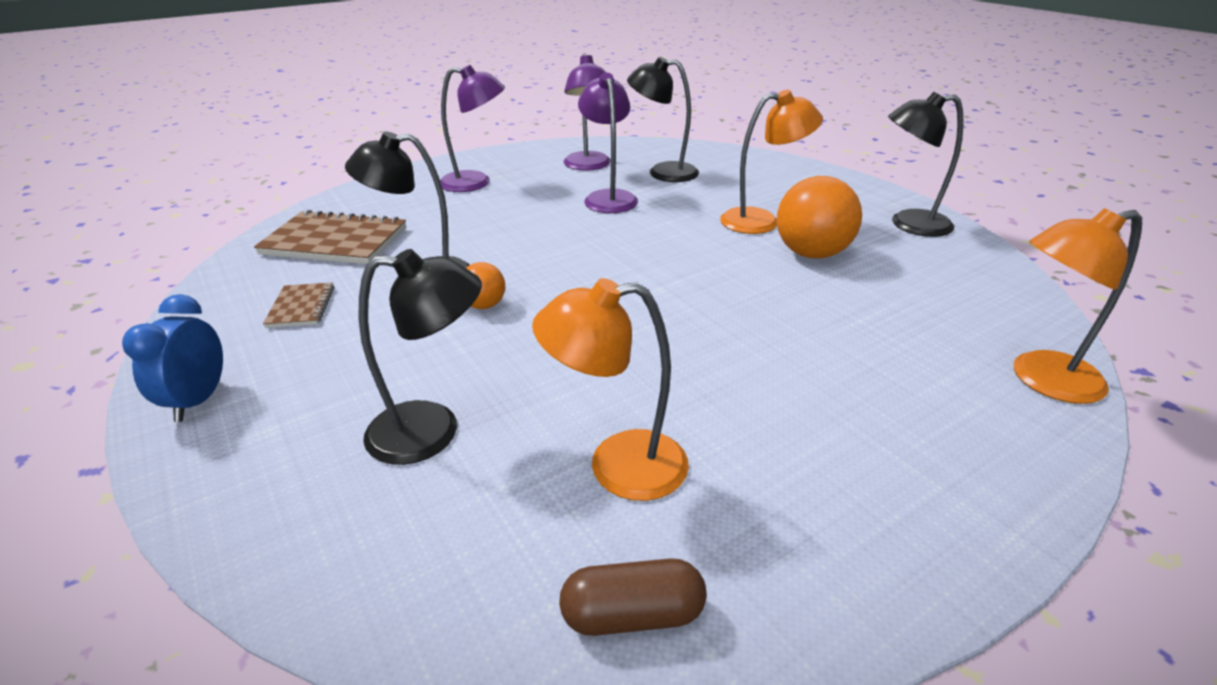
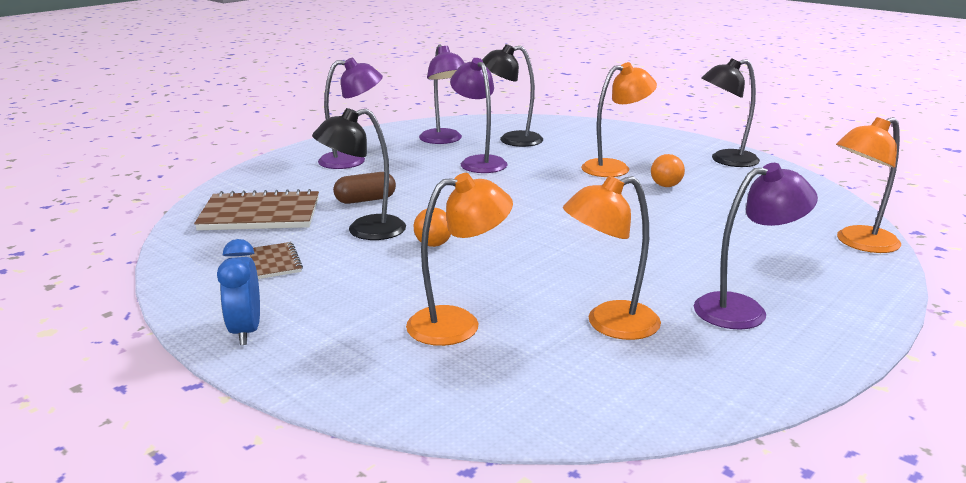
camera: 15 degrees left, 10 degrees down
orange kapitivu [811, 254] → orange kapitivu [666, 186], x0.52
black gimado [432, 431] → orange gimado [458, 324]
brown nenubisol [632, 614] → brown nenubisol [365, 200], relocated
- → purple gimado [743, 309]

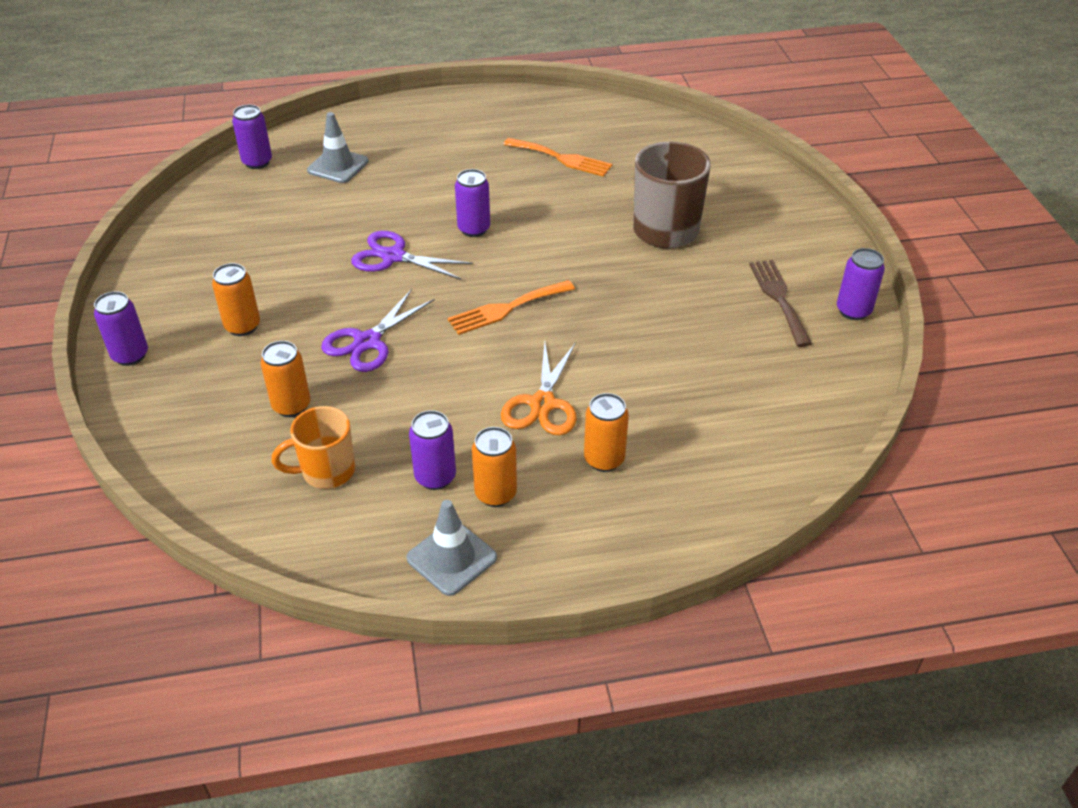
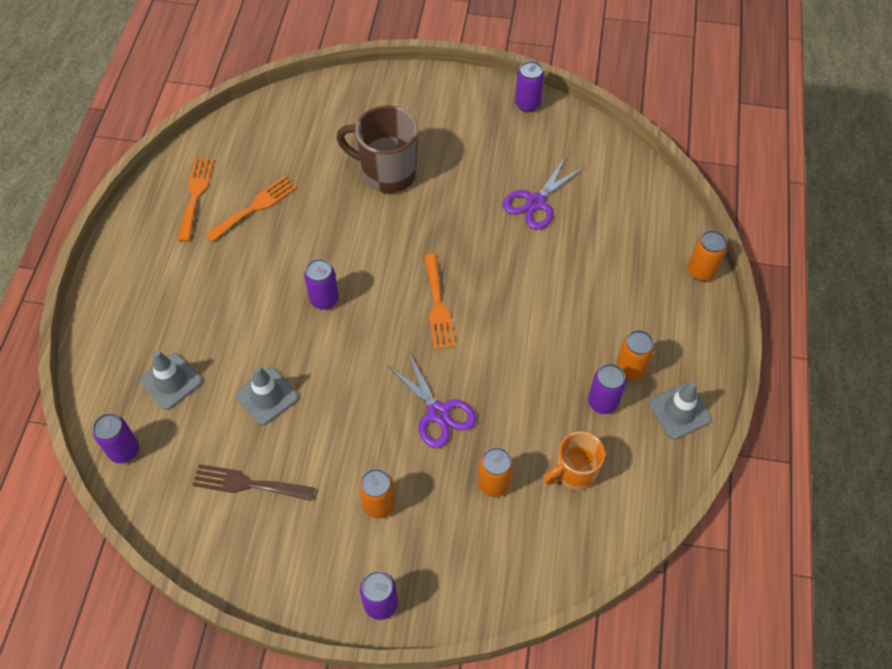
camera: 70 degrees left, 15 degrees up
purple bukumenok [393, 256] → purple bukumenok [536, 202], relocated
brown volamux [779, 298] → brown volamux [248, 484], relocated
orange bukumenok [542, 404] → -
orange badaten [604, 459] → orange badaten [701, 271], relocated
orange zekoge [326, 471] → orange zekoge [574, 473], 60 degrees clockwise
- → orange volamux [195, 195]
- → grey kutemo [267, 396]

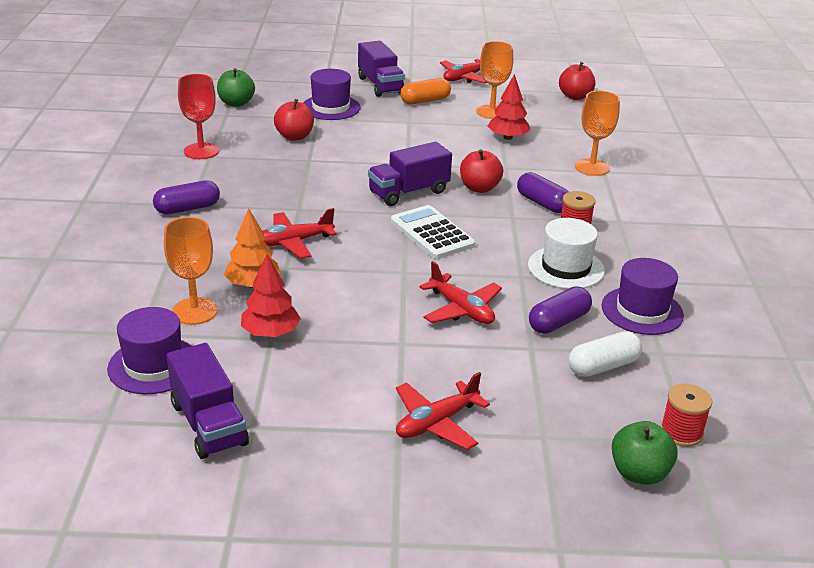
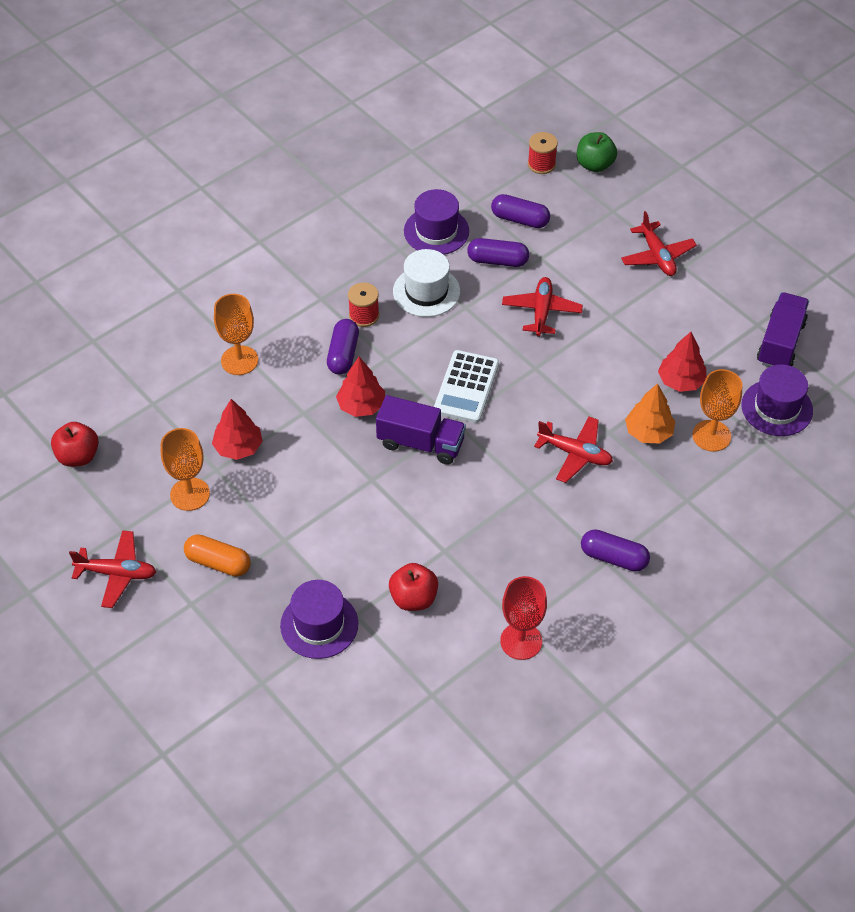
camera: 130 degrees left, 20 degrees up
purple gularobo [380, 85] → -
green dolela [236, 103] → -
red dolela [479, 188] → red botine [361, 406]
white nenubisol [603, 366] → purple nenubisol [520, 219]
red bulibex [436, 423] → red bulibex [657, 256], 60 degrees clockwise

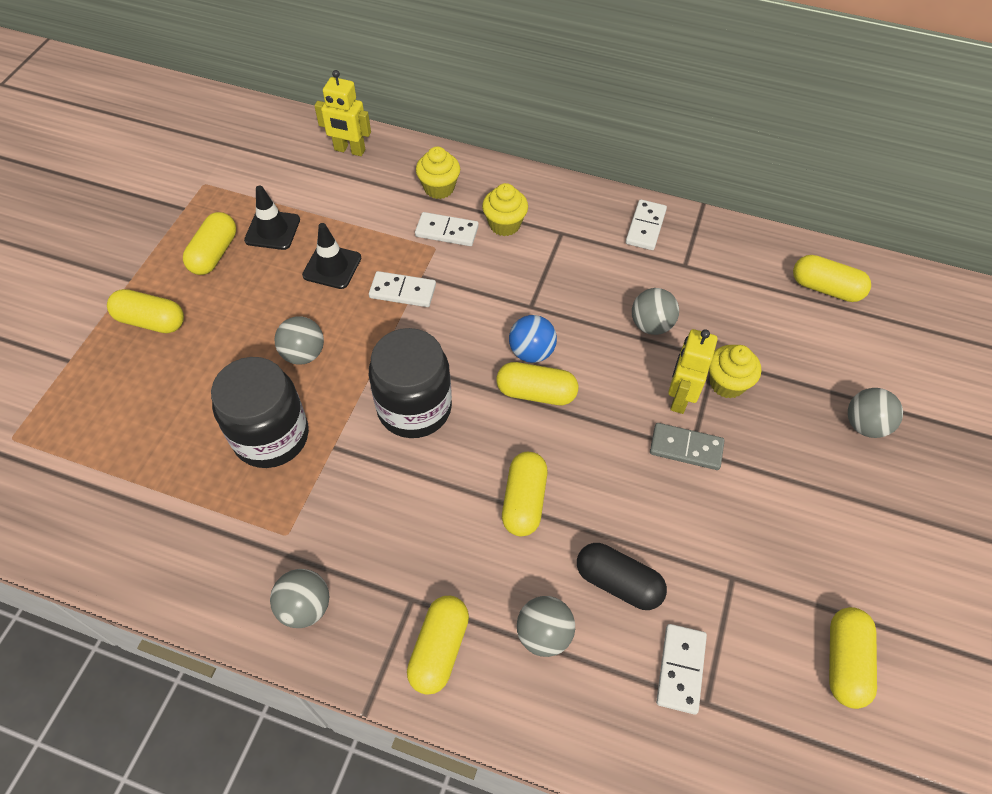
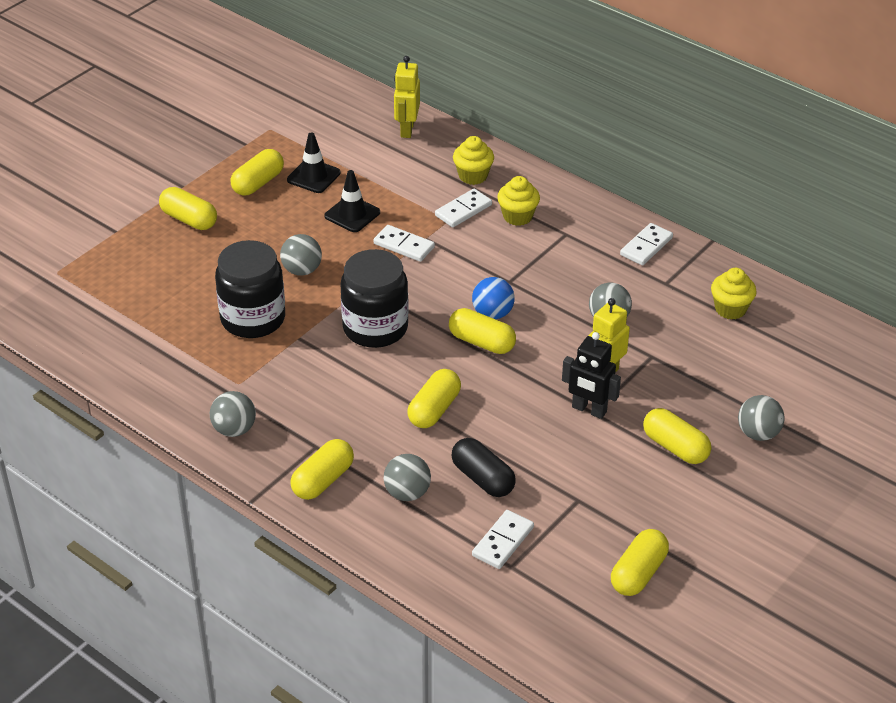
camera: 20 degrees right, 15 degrees down
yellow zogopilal [349, 150] → yellow zogopilal [407, 129], 60 degrees clockwise
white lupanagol [447, 231] → white lupanagol [463, 210], 75 degrees counterclockwise
yellow nenubisol [825, 288] → yellow nenubisol [675, 447], relocated
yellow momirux [727, 383] → yellow momirux [730, 309], relocated
grey lupanagol [686, 448] → black zogopilal [589, 410]

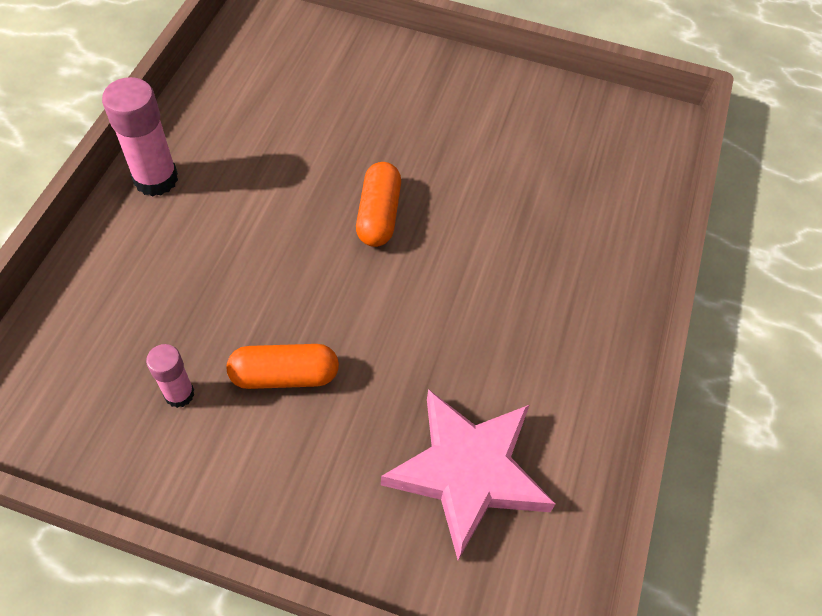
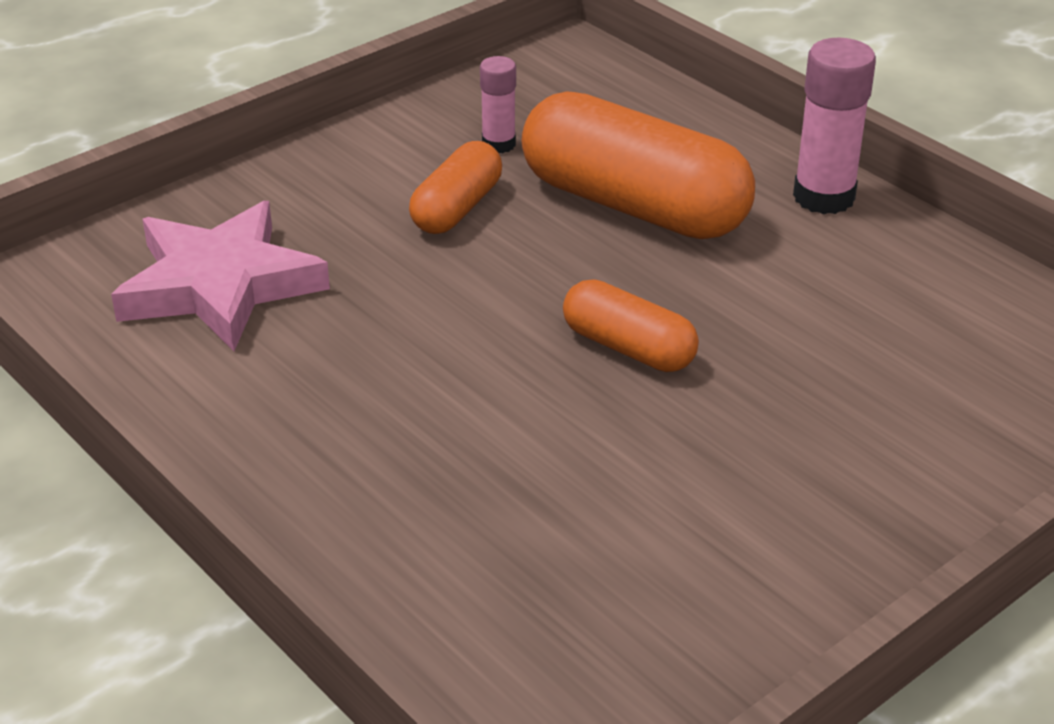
camera: 125 degrees right, 20 degrees down
- → orange nenubisol [633, 205]

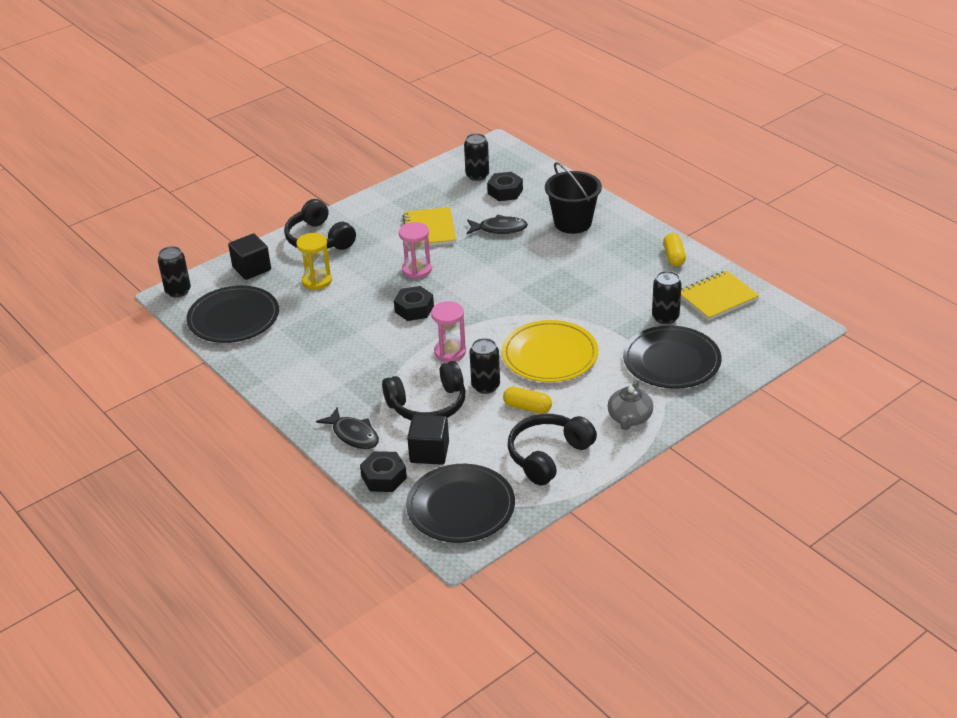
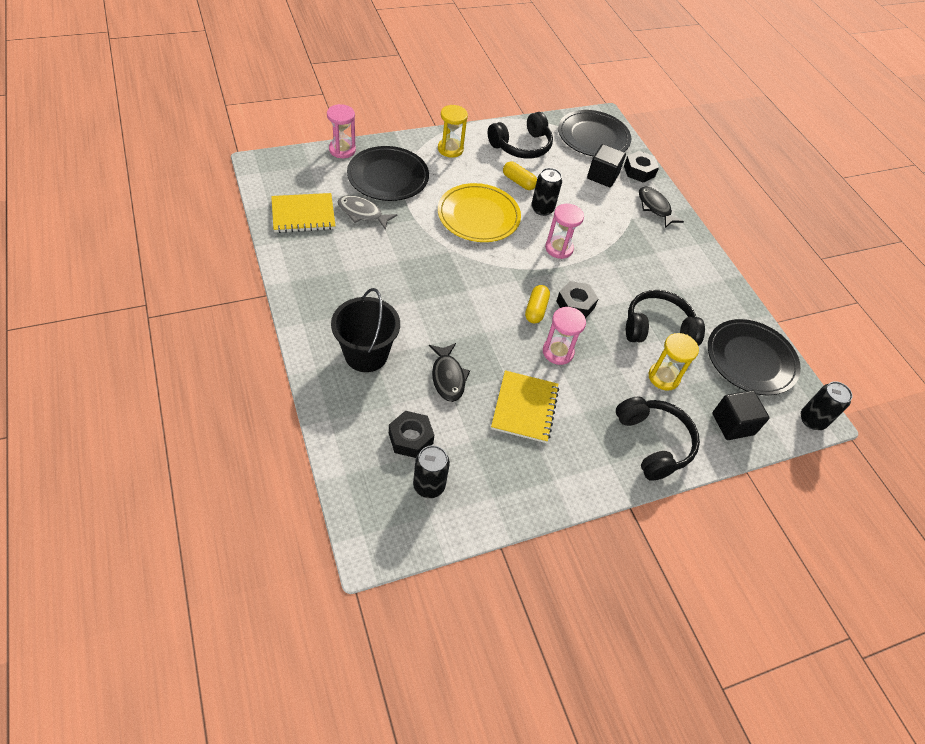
camera: 170 degrees left, 15 degrees up
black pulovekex [499, 229] → black pulovekex [448, 377], 120 degrees counterclockwise
yellow nenubisol [674, 256] → yellow nenubisol [535, 310], relocated
black badaten [665, 317] → grey pulovekex [362, 213]
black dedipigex [428, 404] → black dedipigex [658, 328], relocated
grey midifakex [629, 418] → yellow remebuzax [450, 149]
- → pink remebuzax [342, 150]

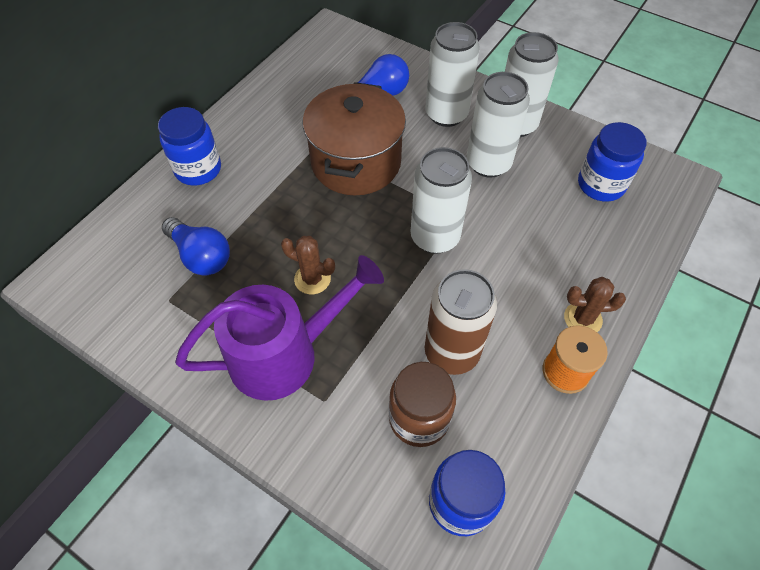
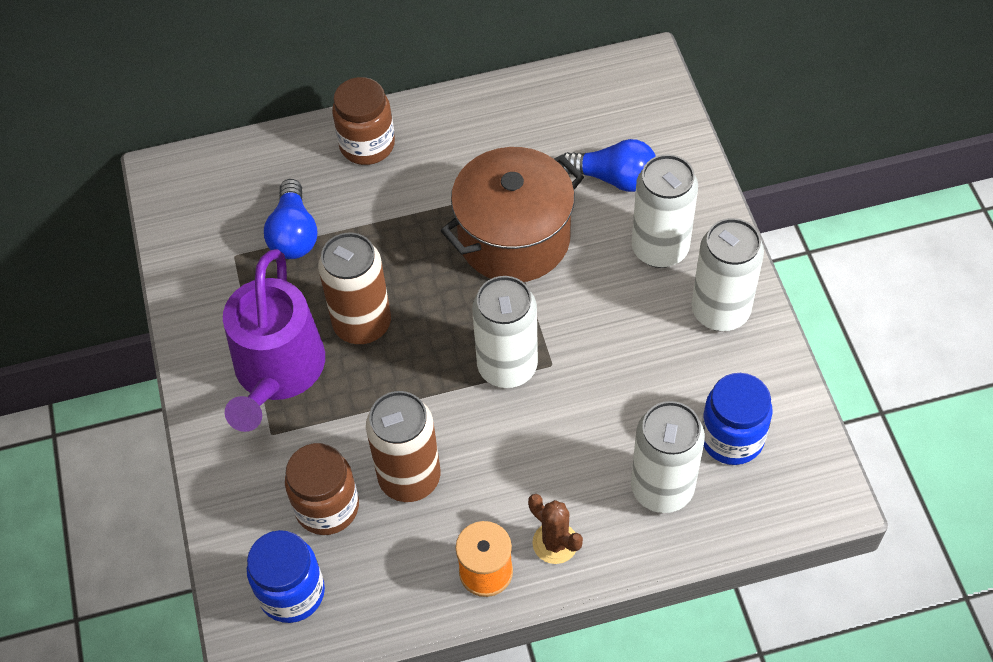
camera: 45 degrees right, 0 degrees up
white badaten [488, 163] → white badaten [662, 488], relocated
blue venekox [198, 169] → brown venekox [367, 145]
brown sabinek [312, 279] → brown badaten [362, 324]
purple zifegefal [283, 354] → purple zifegefal [277, 371], 75 degrees clockwise

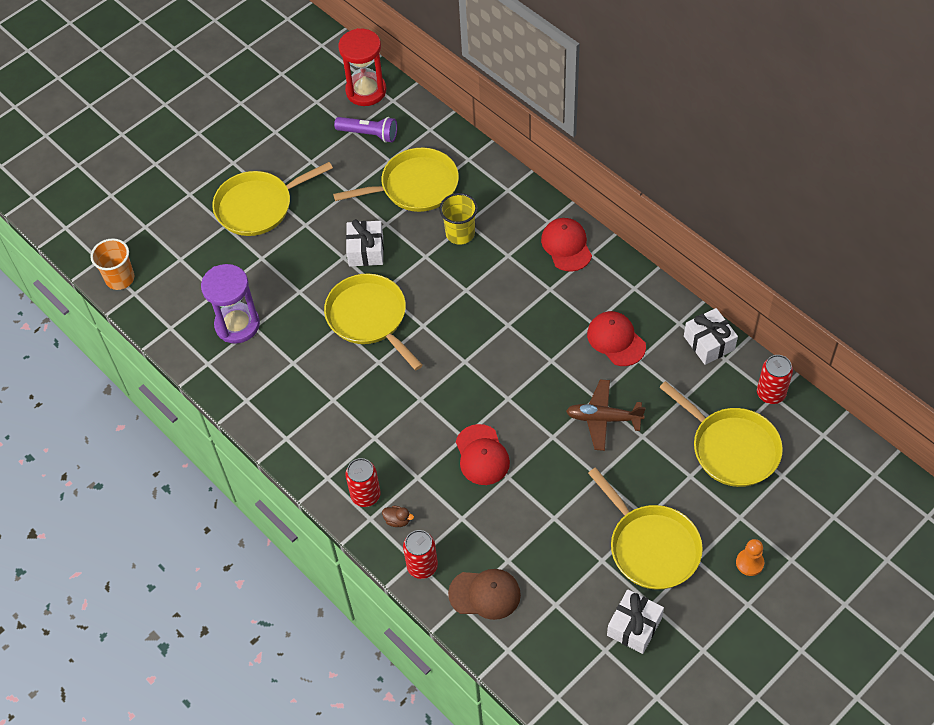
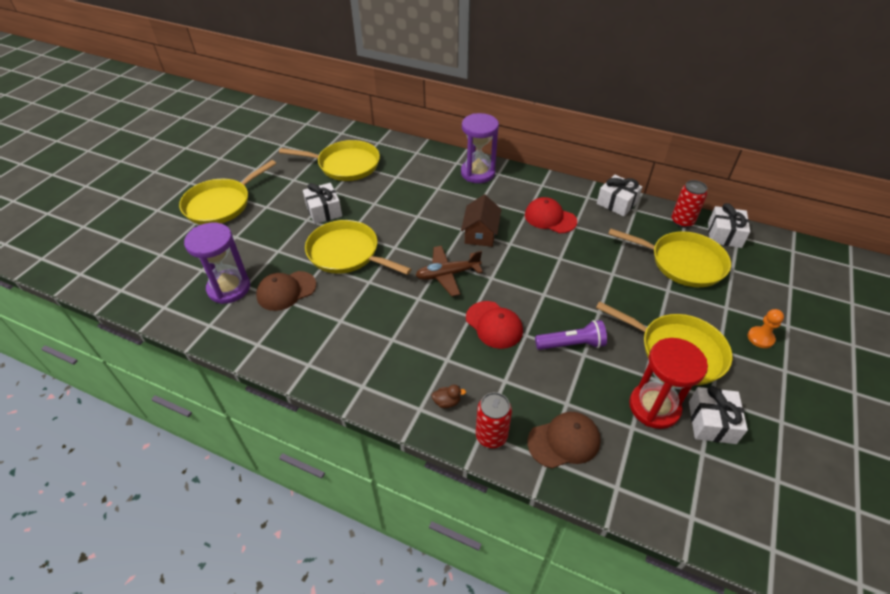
camera: 25 degrees left, 10 degrees down
red remebuzax [366, 91] → red remebuzax [654, 407], relocated
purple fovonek [369, 134] → purple fovonek [571, 344], relocated
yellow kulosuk [415, 186] → yellow kulosuk [345, 165], 45 degrees clockwise
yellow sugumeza [460, 233] → -
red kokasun [566, 246] → purple remebuzax [477, 173]
orange sugumeza [120, 278] → -
brown bulibex [603, 418] → brown bulibex [447, 275], relocated
red badaten [365, 495] → -
- → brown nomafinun [480, 233]
- → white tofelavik [724, 235]
- → brown kokasun [286, 291]

